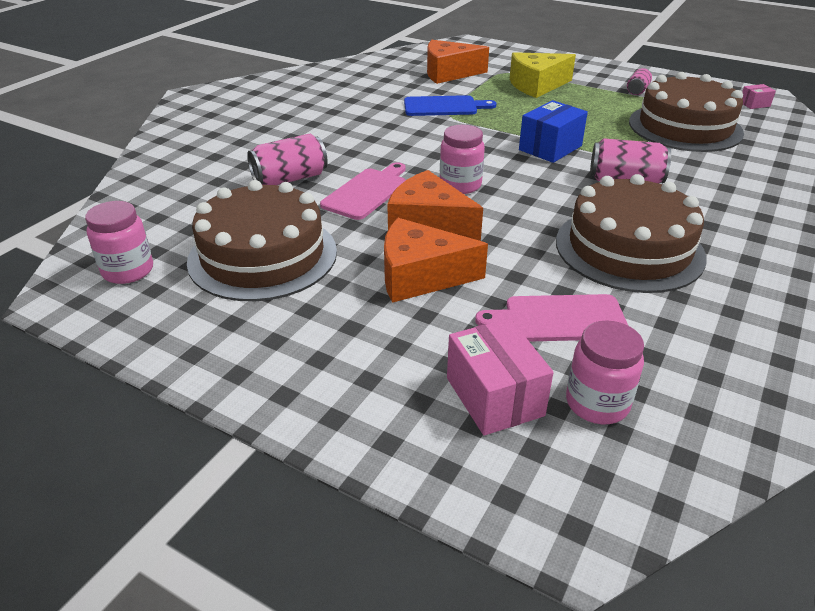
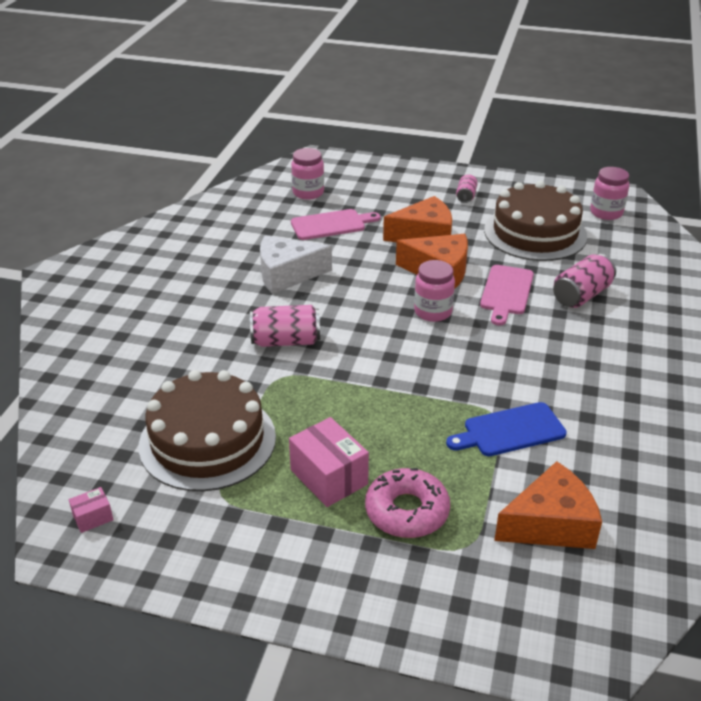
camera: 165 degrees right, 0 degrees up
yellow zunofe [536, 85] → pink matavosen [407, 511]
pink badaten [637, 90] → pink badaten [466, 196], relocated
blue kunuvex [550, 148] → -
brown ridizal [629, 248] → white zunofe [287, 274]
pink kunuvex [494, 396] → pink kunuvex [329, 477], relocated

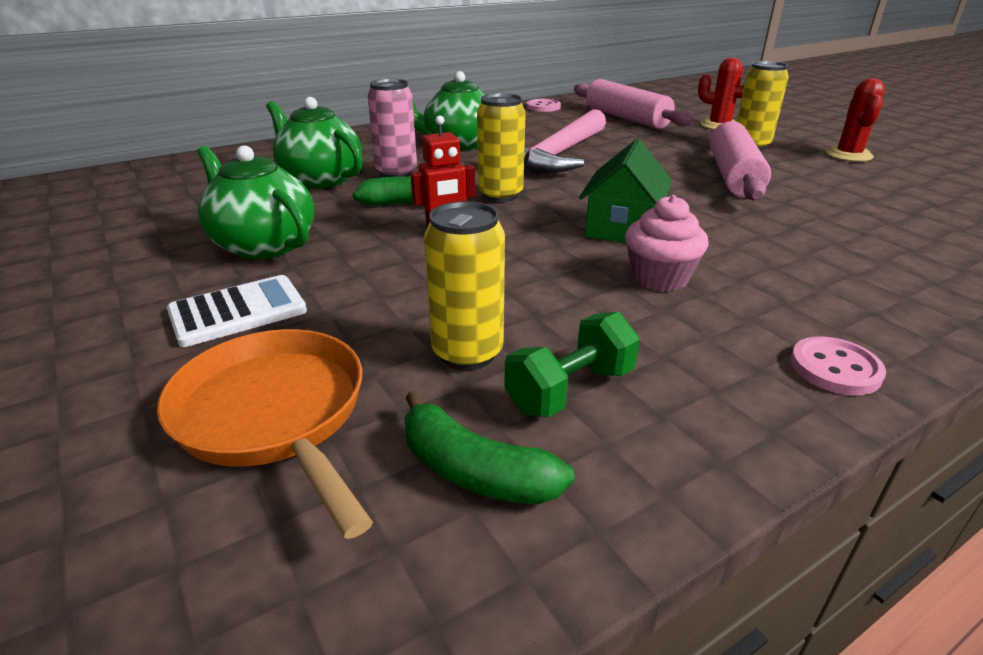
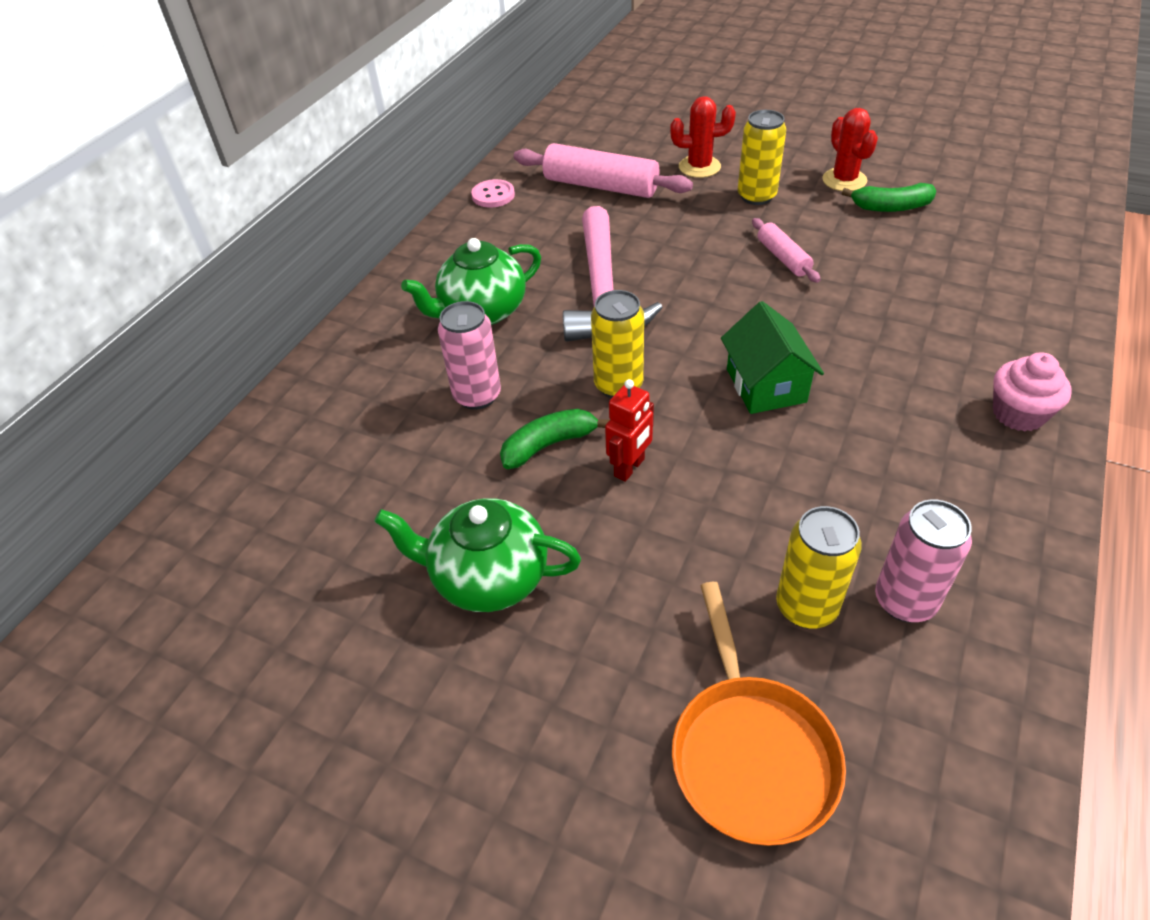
camera: 30 degrees left, 15 degrees up
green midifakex [321, 179] → -
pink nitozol [733, 176] → pink nitozol [783, 258], x0.55
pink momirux [659, 278] → pink momirux [1018, 414], relocated
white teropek [238, 311] → -
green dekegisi [570, 390] → pink badaten [905, 601]
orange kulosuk [275, 416] → orange kulosuk [750, 752], 120 degrees counterclockwise
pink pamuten [835, 368] → -
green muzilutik [474, 470] → green muzilutik [890, 207], relocated

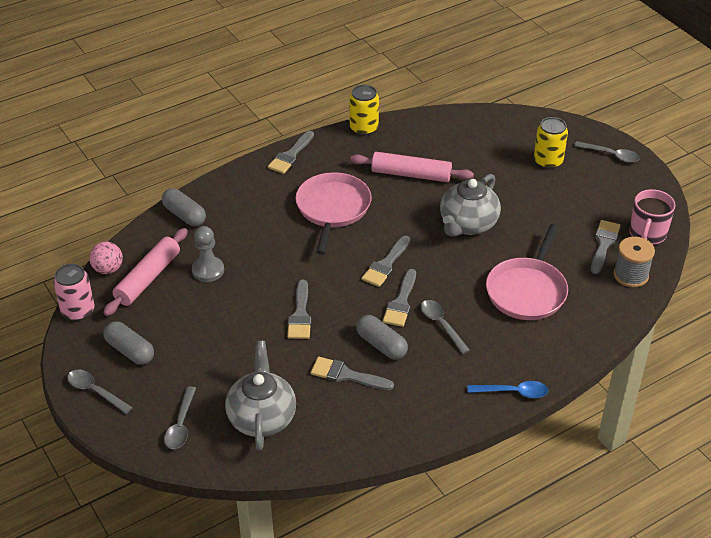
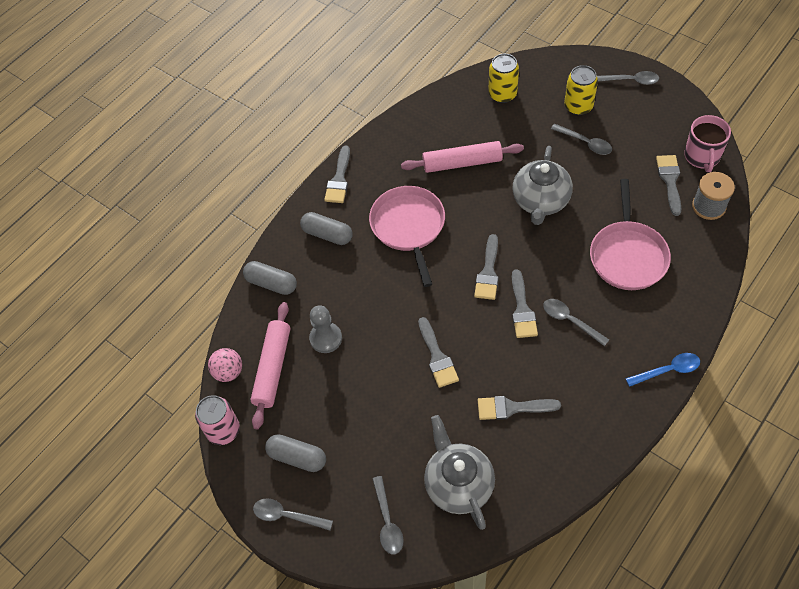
camera: 15 degrees left, 15 degrees up
yellow badaten [364, 128] → yellow badaten [502, 94], relocated
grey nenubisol [381, 345] → grey nenubisol [327, 234], relocated
- → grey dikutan [585, 143]

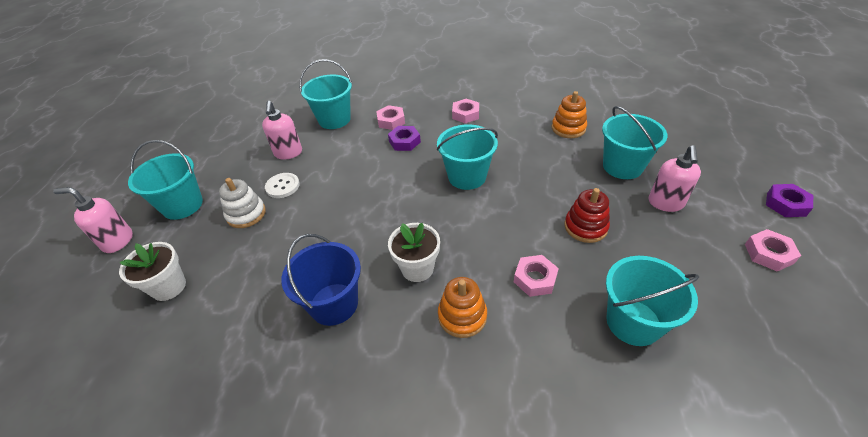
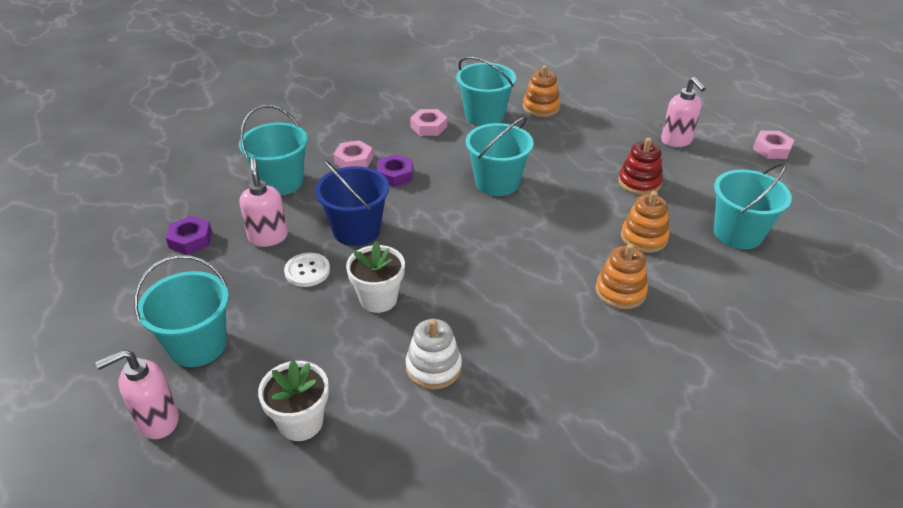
camera: 40 degrees left, 5 degrees down
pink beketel [288, 153] → pink beketel [268, 237], 150 degrees counterclockwise
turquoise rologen [622, 166] → turquoise rologen [484, 116], relocated
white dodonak [246, 214] → white dodonak [433, 367], relocated
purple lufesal [786, 204] → purple lufesal [190, 239], relocated
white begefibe [417, 268] → white begefibe [378, 299], relocated
blue rologen [334, 304] → blue rologen [356, 230], relocated
pink lufesal [535, 279] → orange dodonak [643, 238]

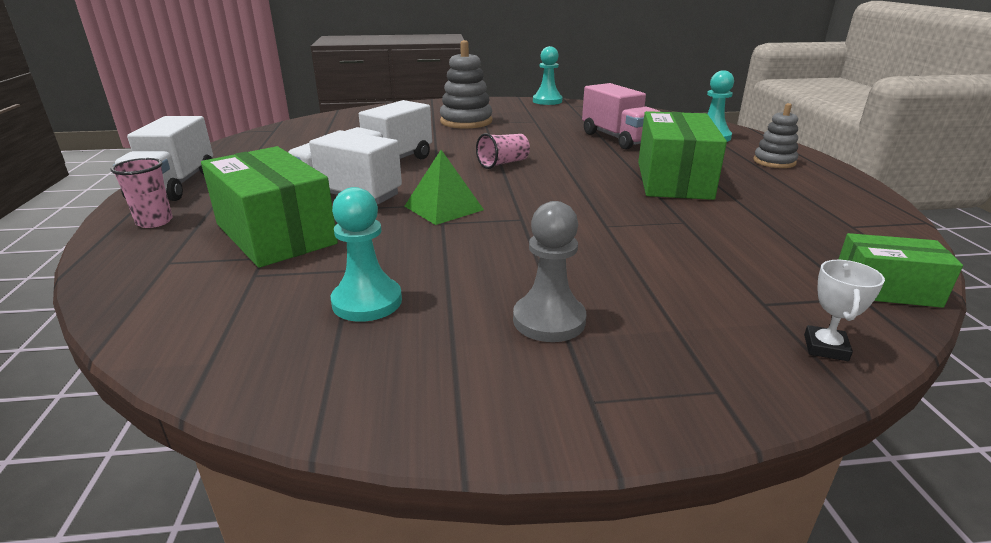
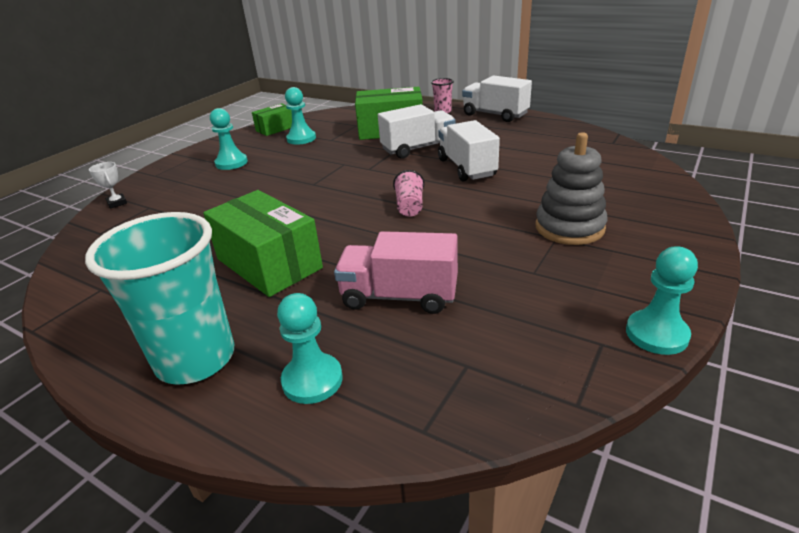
camera: 130 degrees right, 5 degrees up
grey dodonak [774, 162] → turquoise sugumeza [196, 359]
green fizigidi [443, 208] → -
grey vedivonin [549, 320] → turquoise vedivonin [231, 163]
green kunuvex [885, 289] → green kunuvex [276, 128], relocated

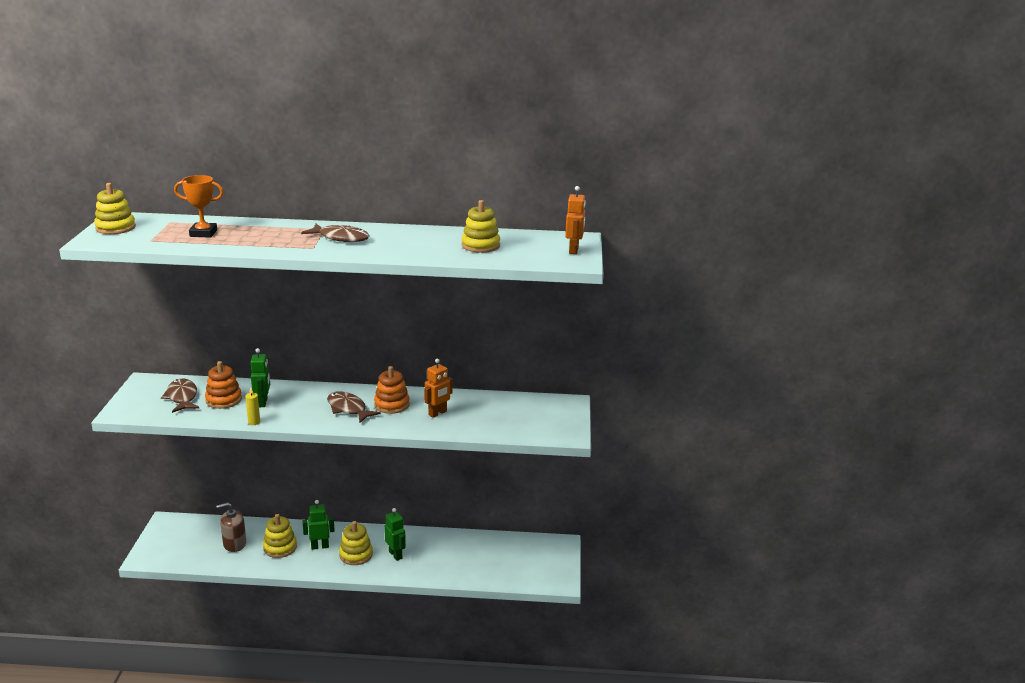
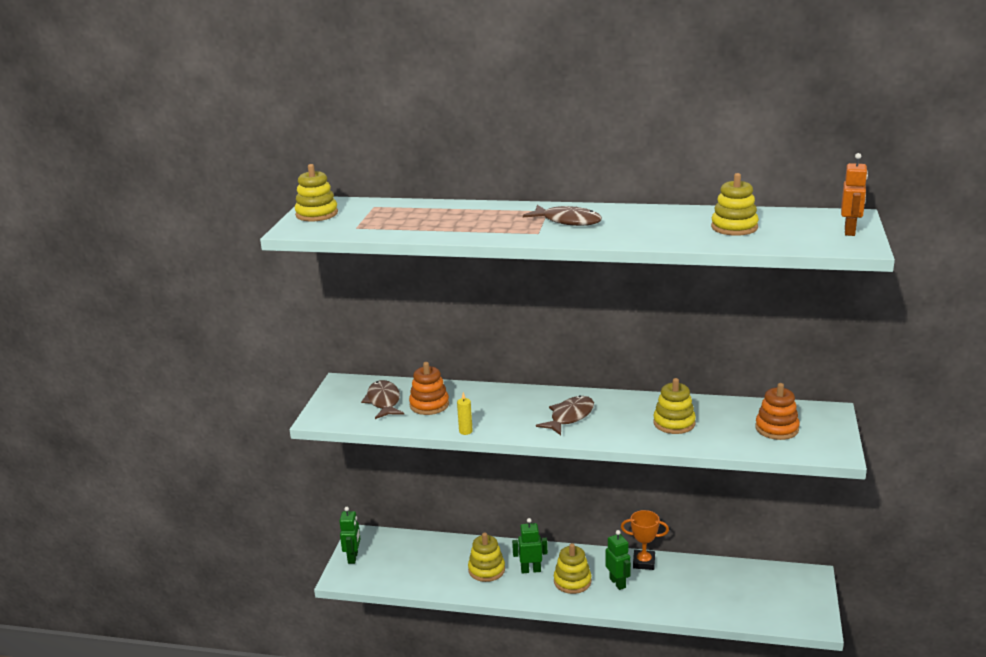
camera: 10 degrees right, 0 degrees up
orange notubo [203, 233] → orange notubo [644, 562], relocated
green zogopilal [263, 402] → green zogopilal [353, 557], relocated
orange zogopilal [438, 413] → yellow dodonak [674, 423]
orange dodonak [392, 405] → orange dodonak [776, 429], relocated
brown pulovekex [348, 409] → brown pulovekex [570, 417], 75 degrees clockwise
brown beketel [234, 544] → -

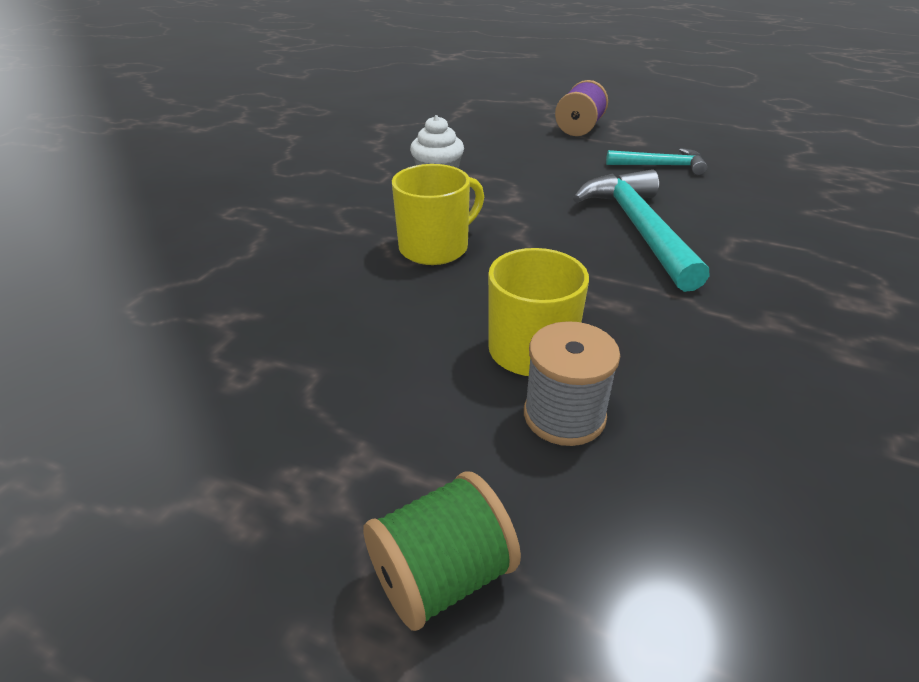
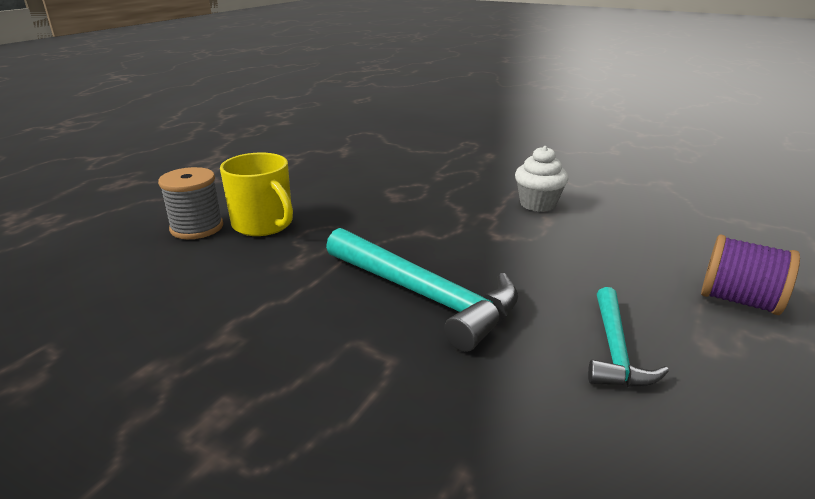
camera: 95 degrees right, 10 degrees down
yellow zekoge [435, 247] → -
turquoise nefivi [639, 229] → turquoise nefivi [424, 296], 45 degrees clockwise
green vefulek [442, 575] → -

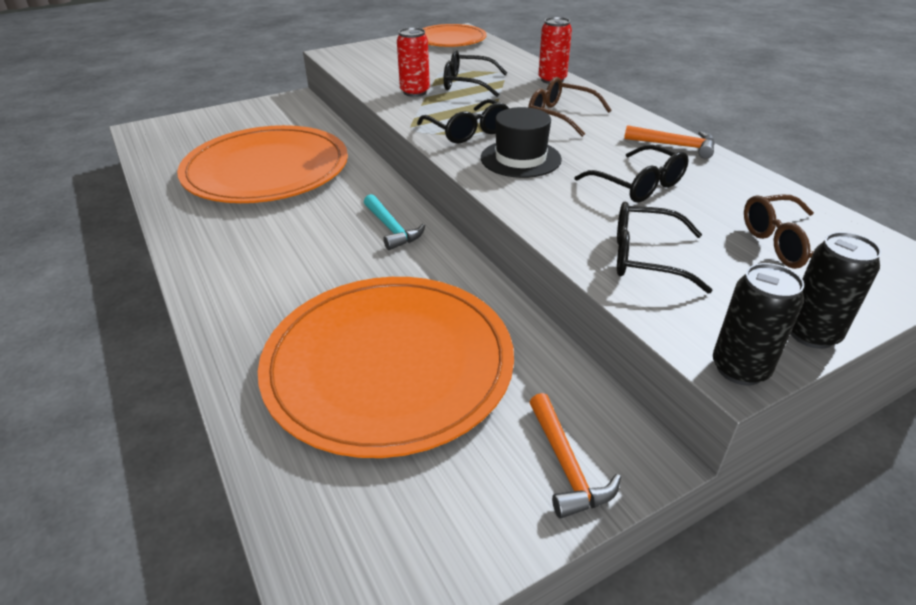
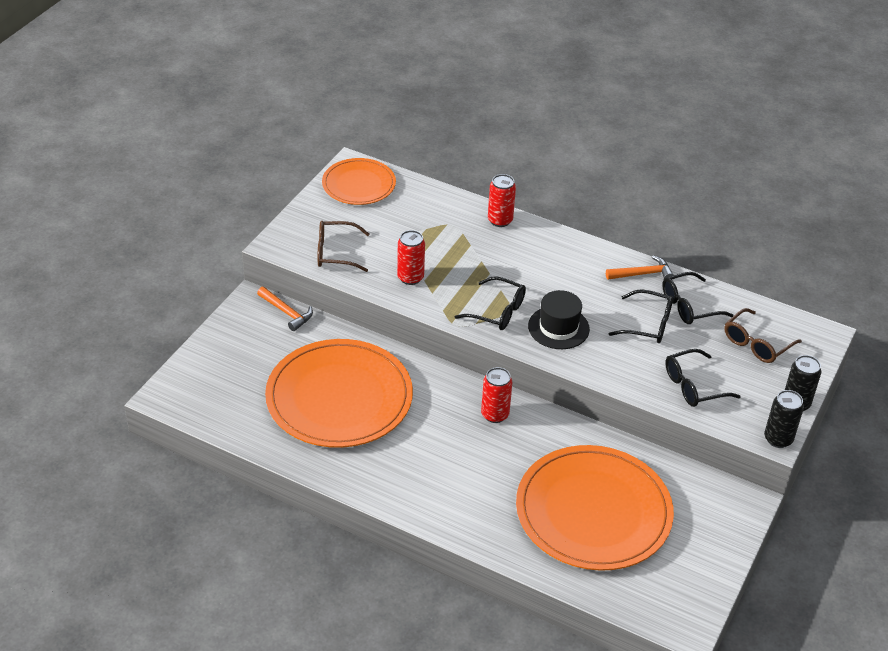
camera: 35 degrees left, 5 degrees up
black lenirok [467, 84] → black lenirok [688, 306], relocated
brown lenirok [560, 116] → brown lenirok [335, 253], relocated
turquoise nefivi [392, 229] → red badaten [495, 414]
orange nefivi [566, 465] → orange nefivi [287, 312], relocated

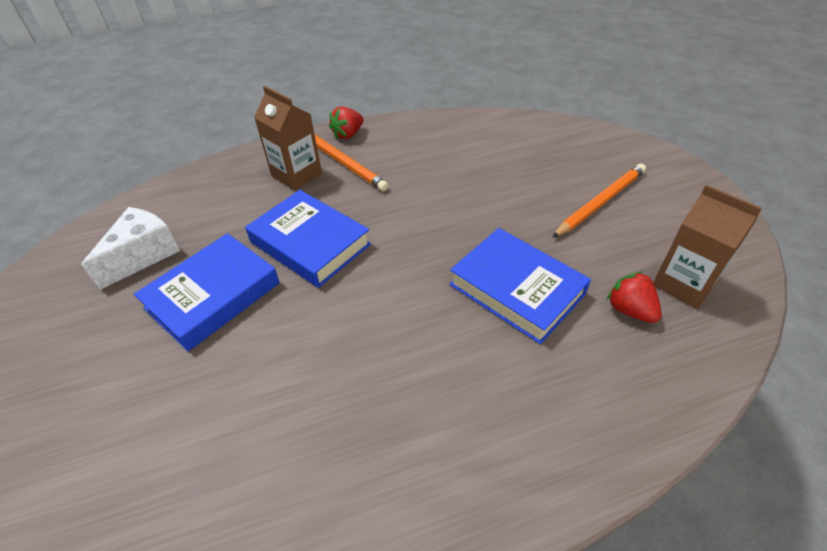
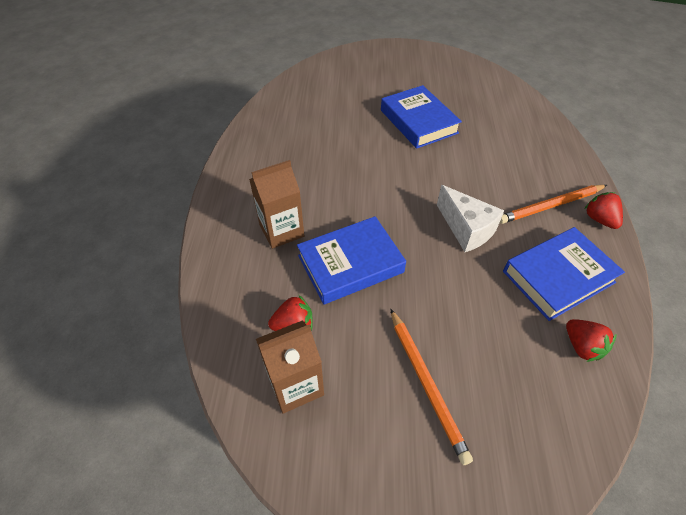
camera: 110 degrees right, 5 degrees up
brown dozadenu [296, 174] → brown dozadenu [281, 230], relocated
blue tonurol [310, 243] → blue tonurol [558, 277], relocated
white zunofe [143, 255] → white zunofe [466, 229], relocated
- → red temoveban [582, 346]

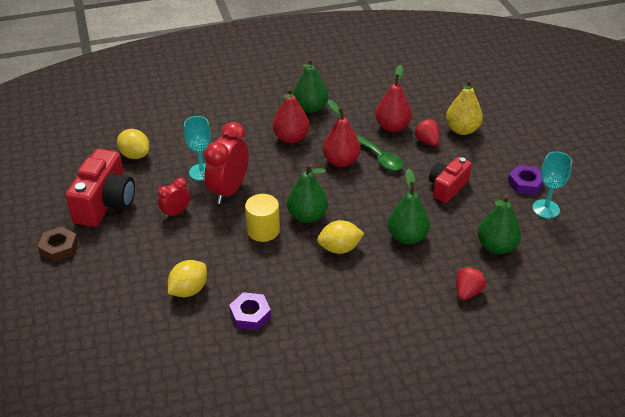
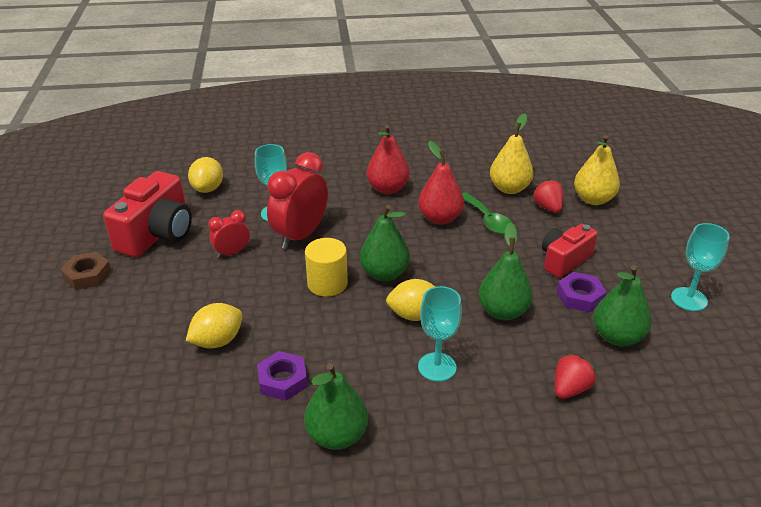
camera: 10 degrees right, 5 degrees down
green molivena [310, 108] → green molivena [337, 436], relocated
red molivena [392, 127] → yellow molivena [509, 188]
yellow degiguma [135, 155] → yellow degiguma [208, 189], 45 degrees clockwise
purple lufesal [525, 183] → purple lufesal [580, 296], relocated
- → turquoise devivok [437, 367]

